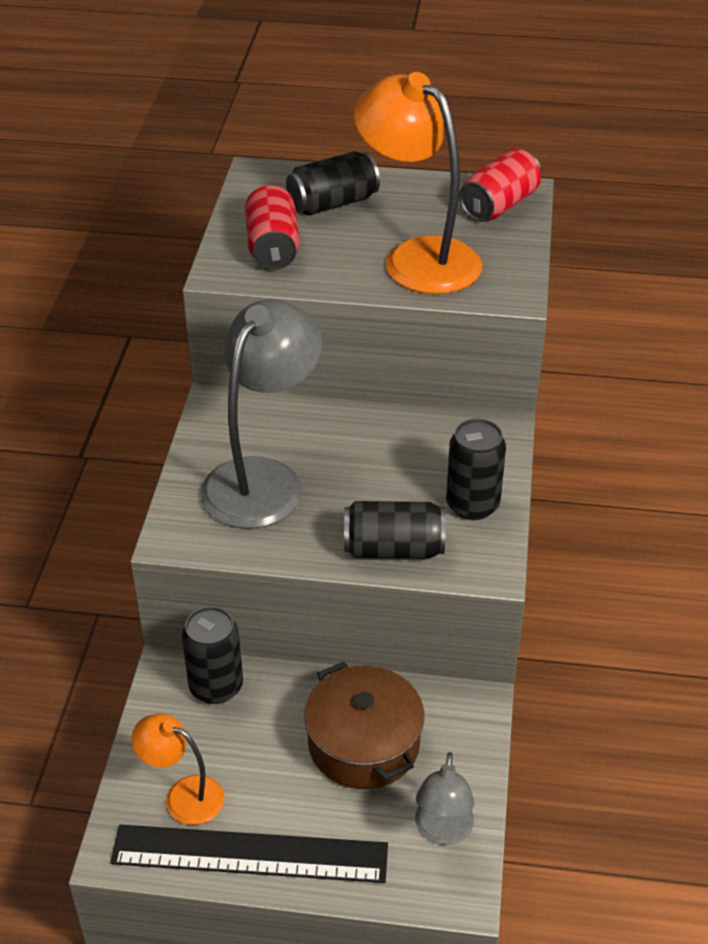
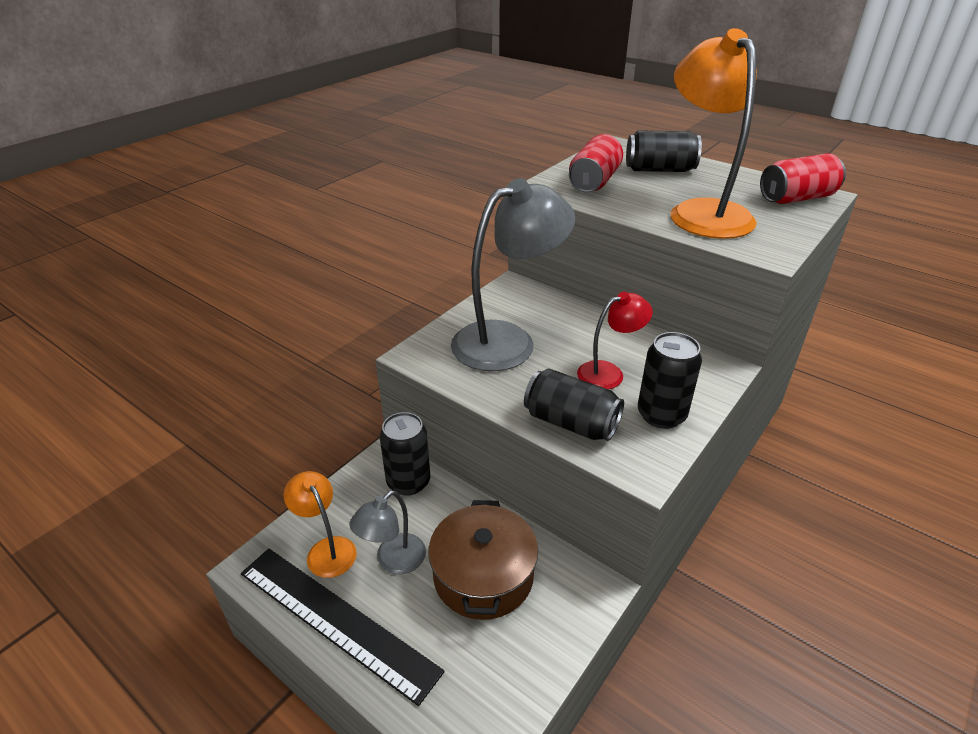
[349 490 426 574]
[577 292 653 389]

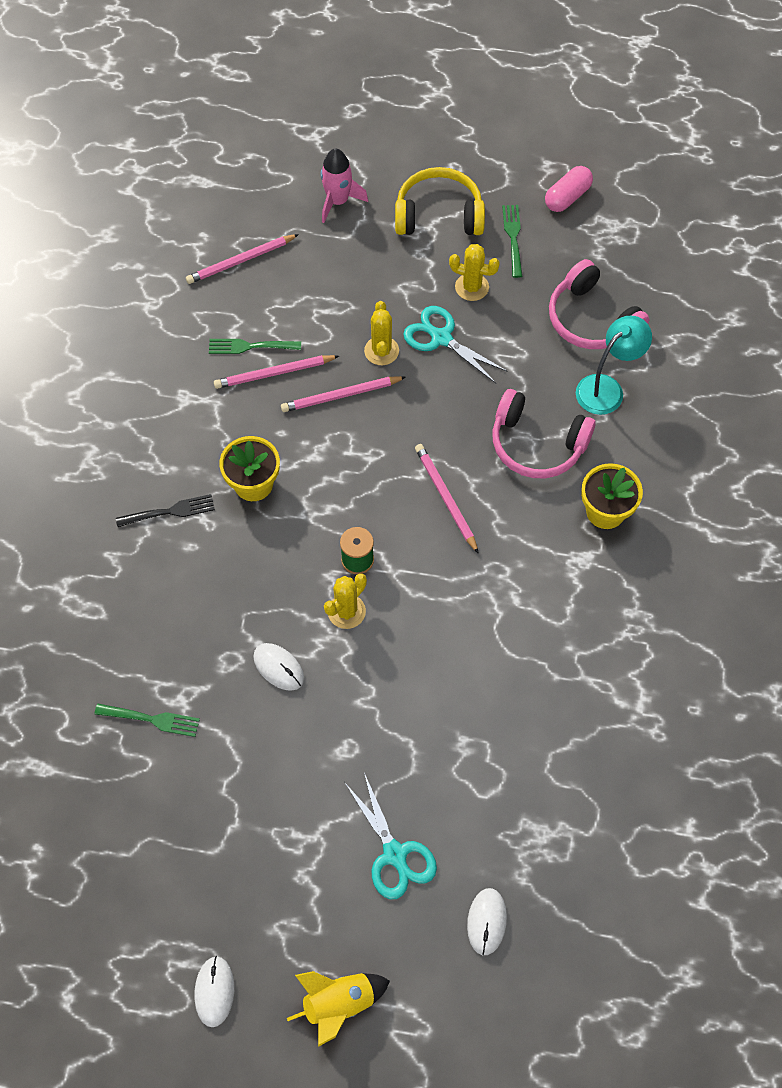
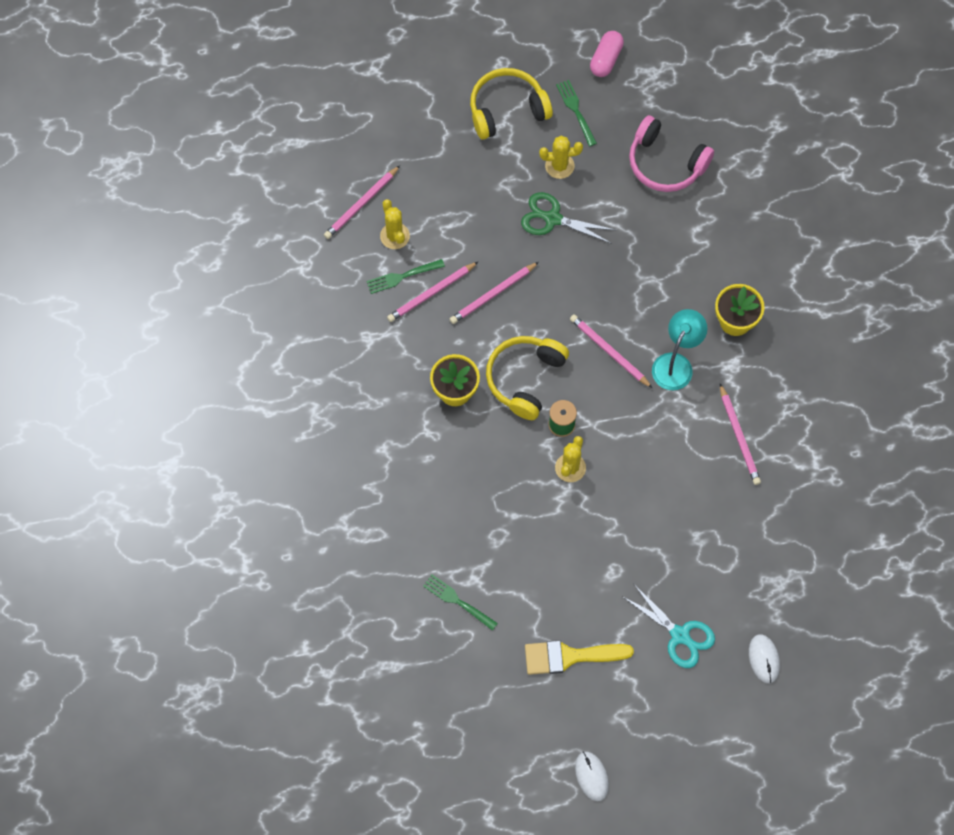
[380 199 410 249]
[423 574 498 631]
[486 336 569 420]
[521 192 615 244]
[525 640 634 675]
[652 309 707 391]
[720 384 761 485]
[116 494 215 527] (first image)
[253 643 304 691] (first image)
[287 971 390 1047] (first image)
[321 148 368 223] (first image)
[492 389 596 478] (first image)

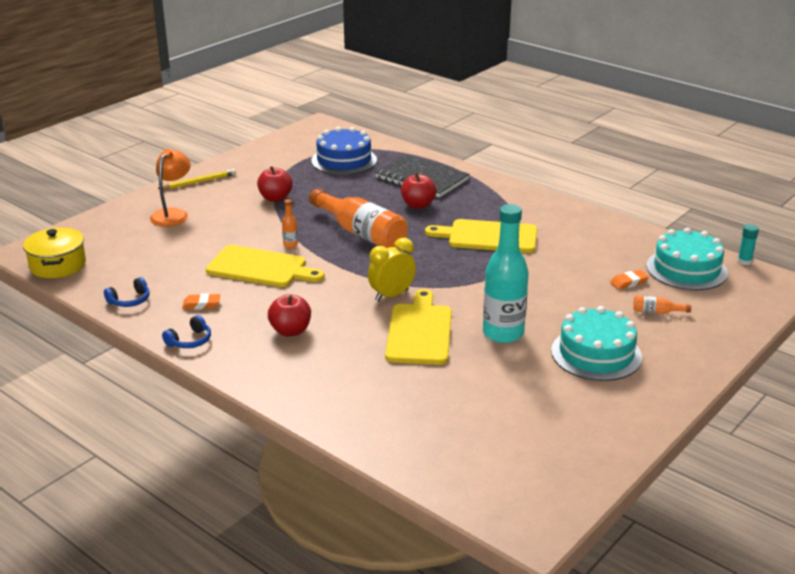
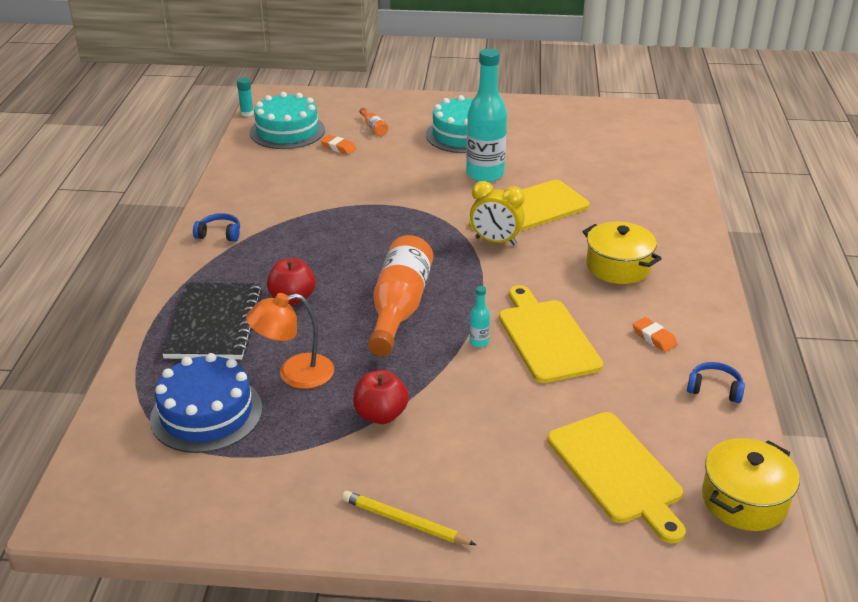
[193 213 240 242]
[246 293 334 389]
[469 286 490 347]
[547 412 686 544]
[582 222 662 284]

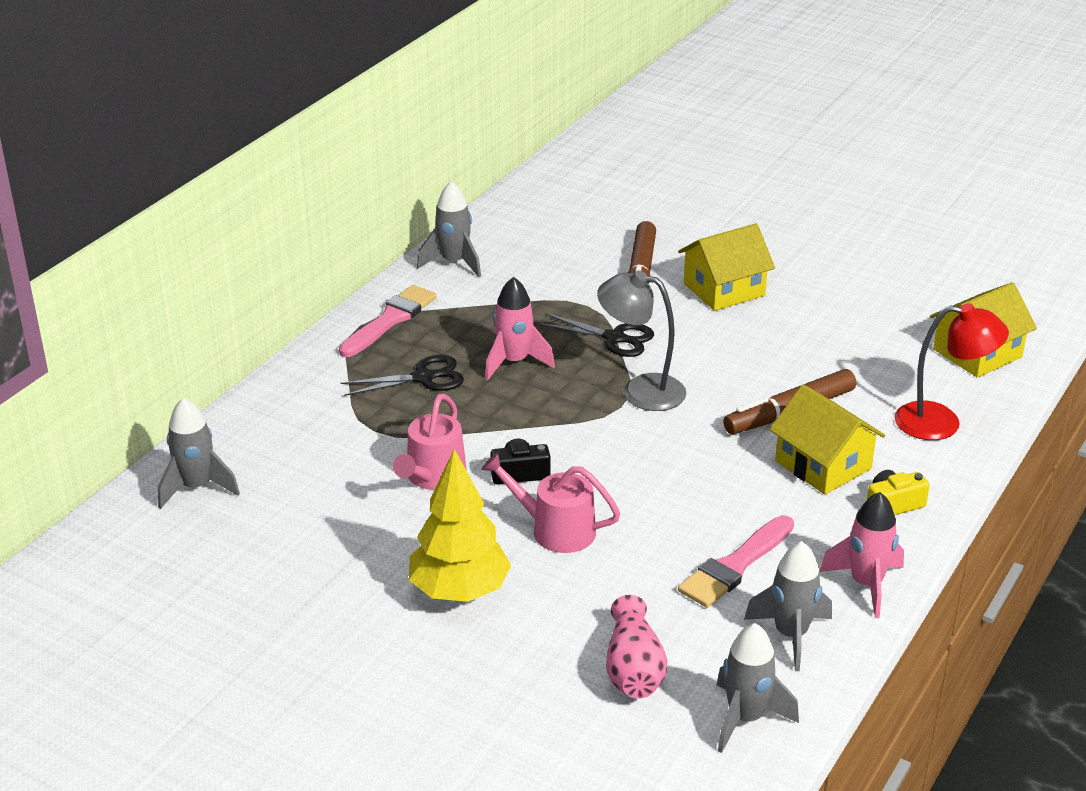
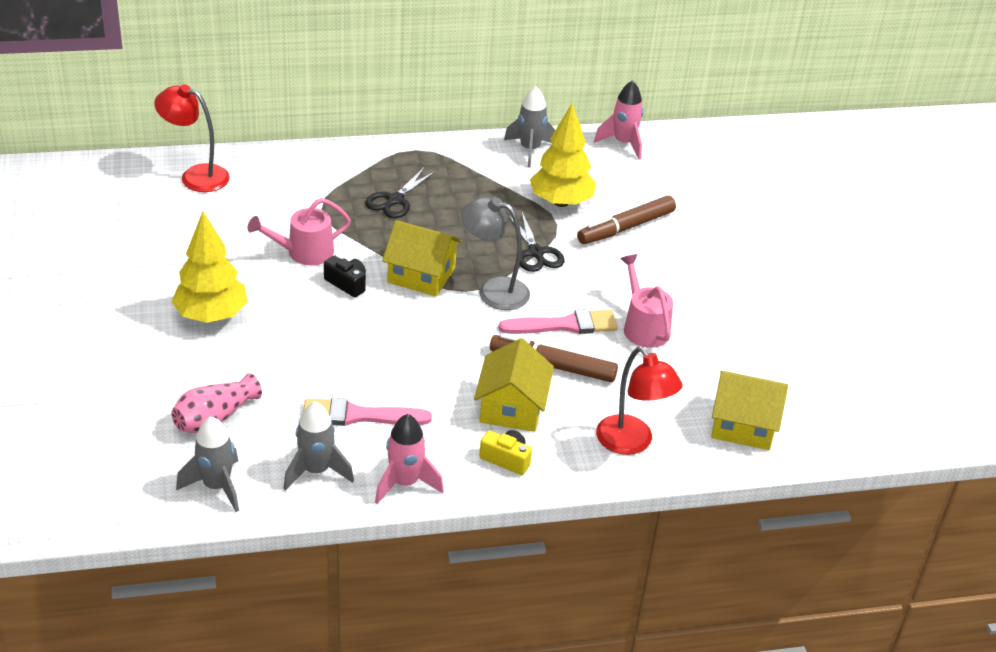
[154 84 230 192]
[365 168 436 218]
[382 220 462 297]
[461 197 530 310]
[498 309 618 334]
[530 103 596 207]
[594 80 644 160]
[620 254 673 348]

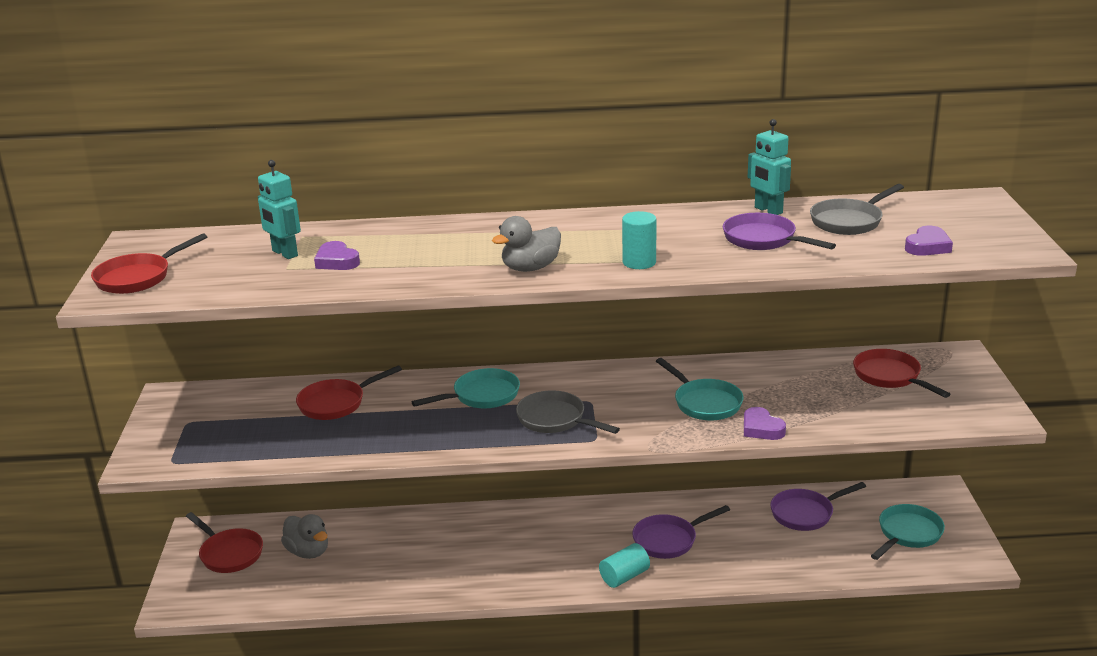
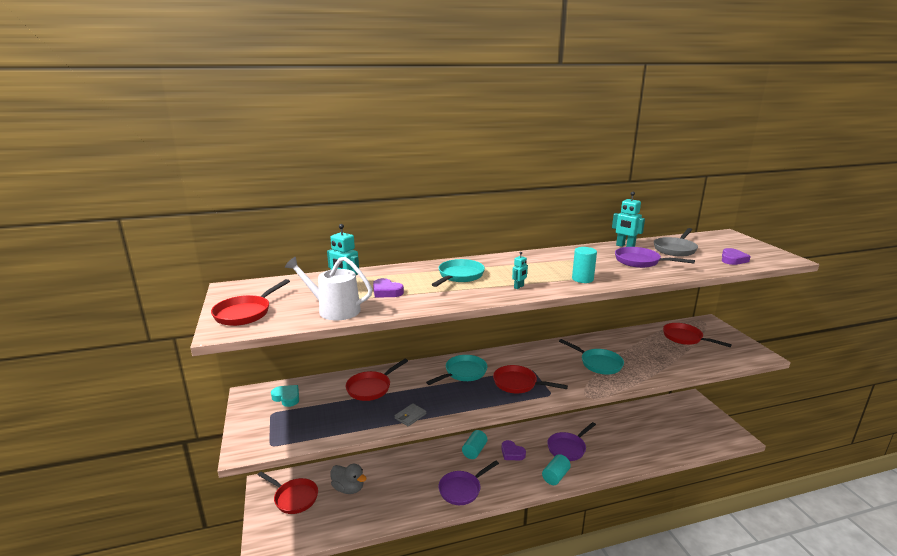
[271 385 299 407]
[285 257 372 320]
[395 403 426 426]
[432 259 485 287]
[438 461 499 505]
[462 430 487 459]
[493 365 568 393]
[501 440 526 460]
[512 252 528 289]

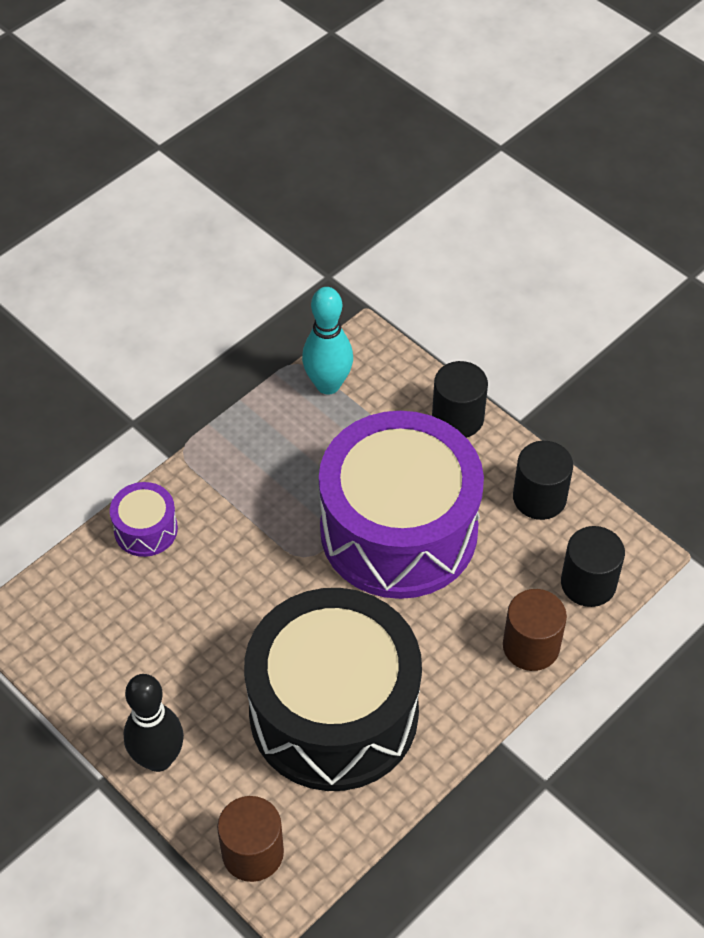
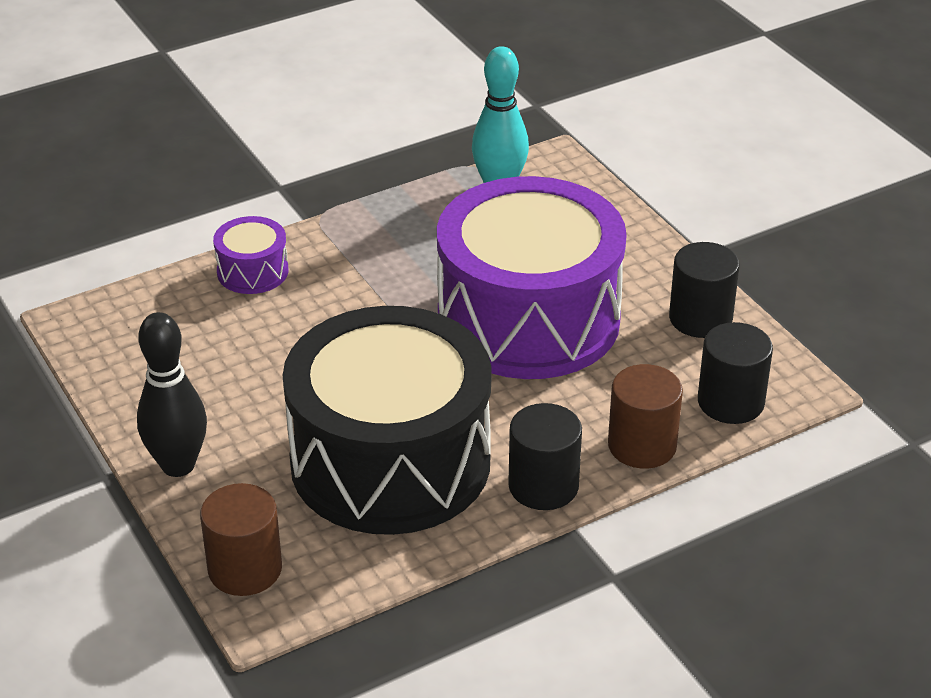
[508 403 582 510]

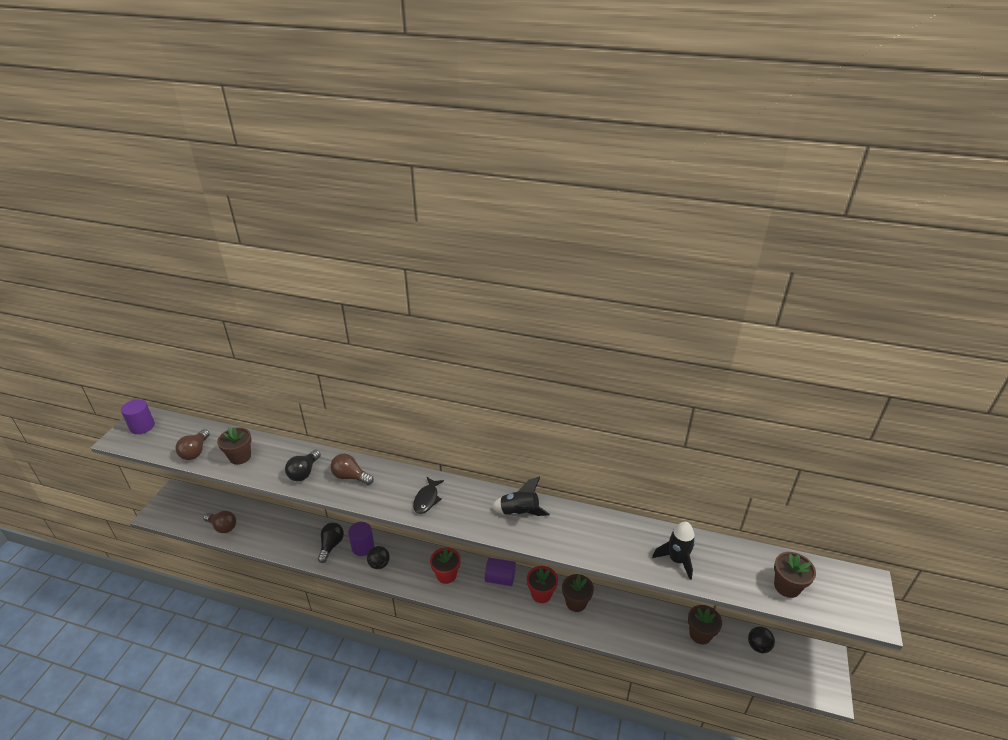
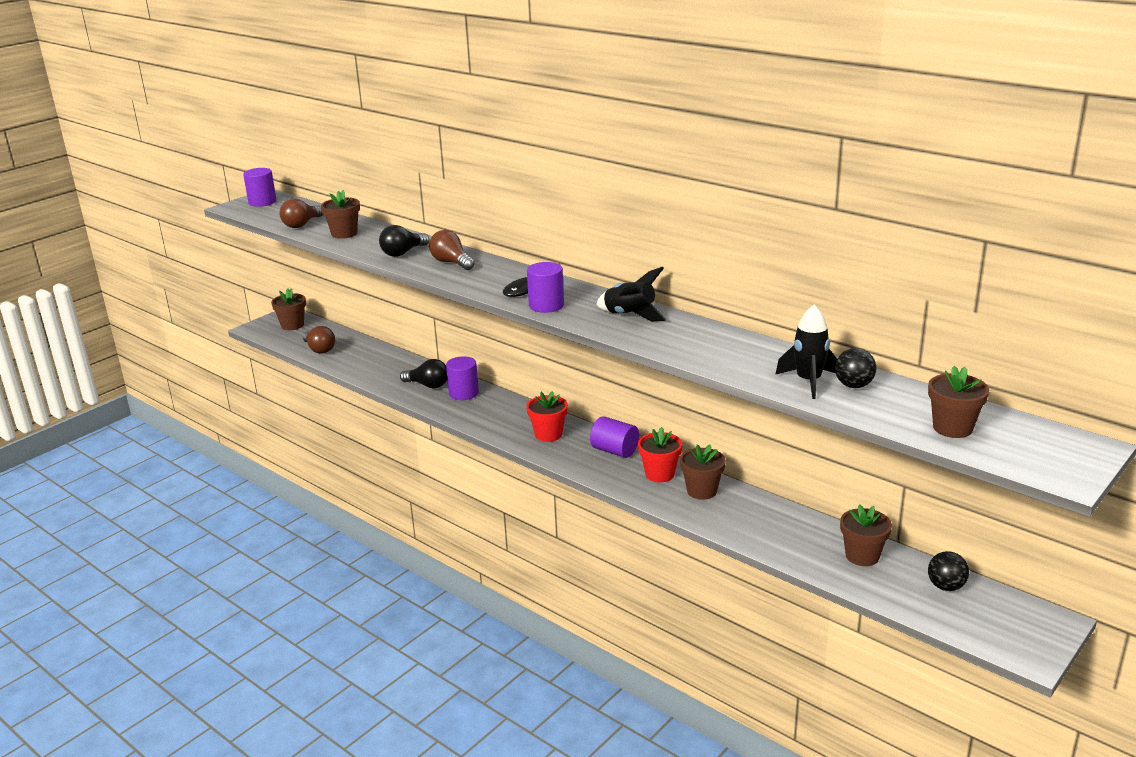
[271 288 306 330]
[400 359 447 389]
[527 262 564 313]
[835 348 876 388]

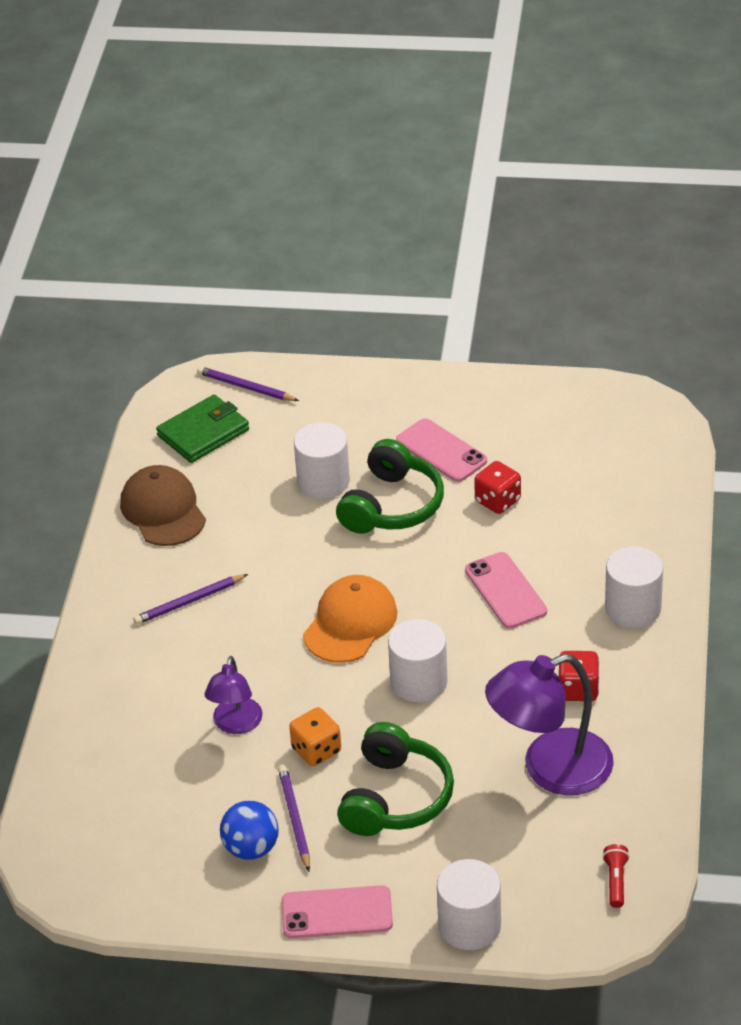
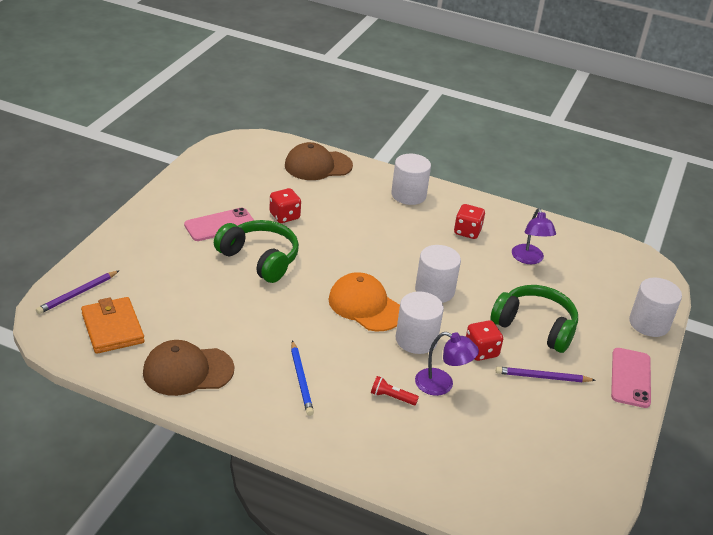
[81 297 145 354]
[285 142 353 180]
[291 340 314 416]
[371 376 419 405]
[396 291 444 354]
[466 320 503 361]
[512 208 556 264]
[220 801 279 860] (first image)
[465 552 547 629] (first image)

